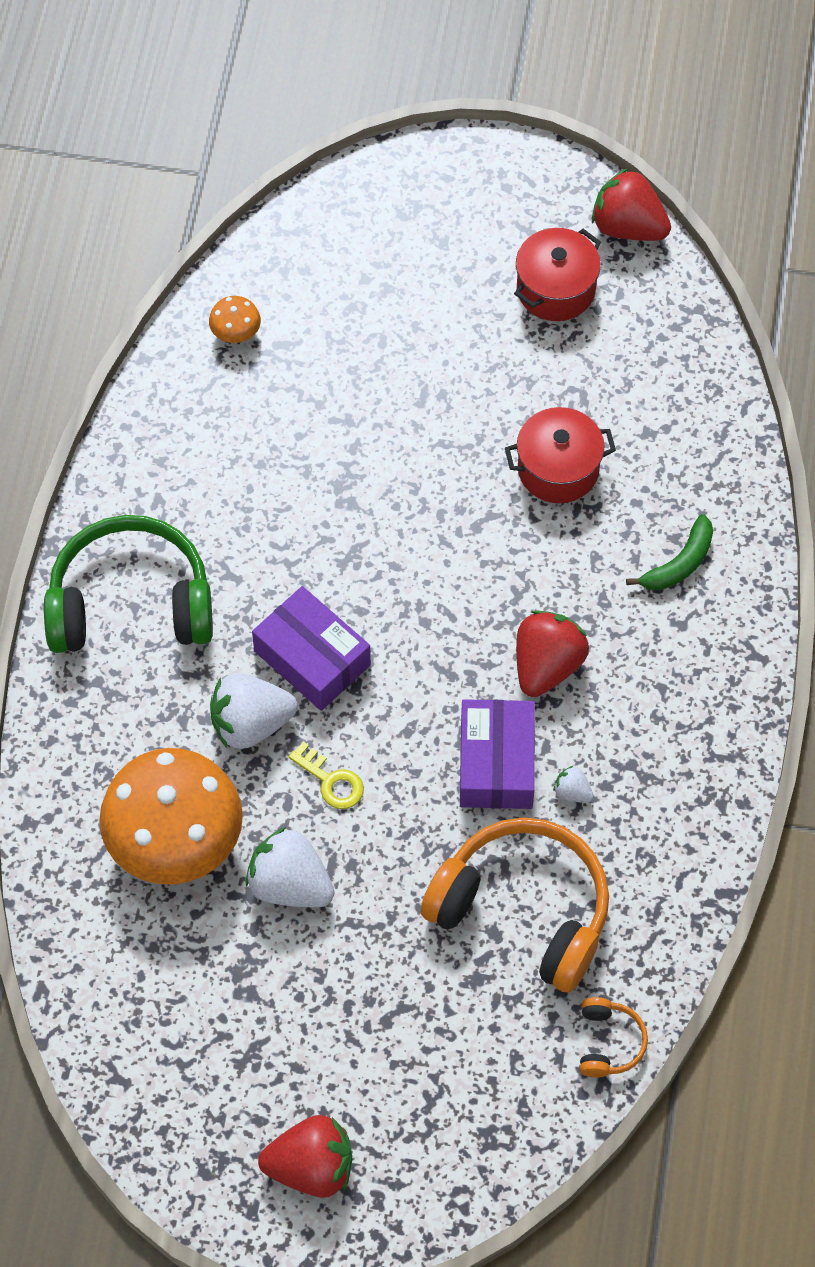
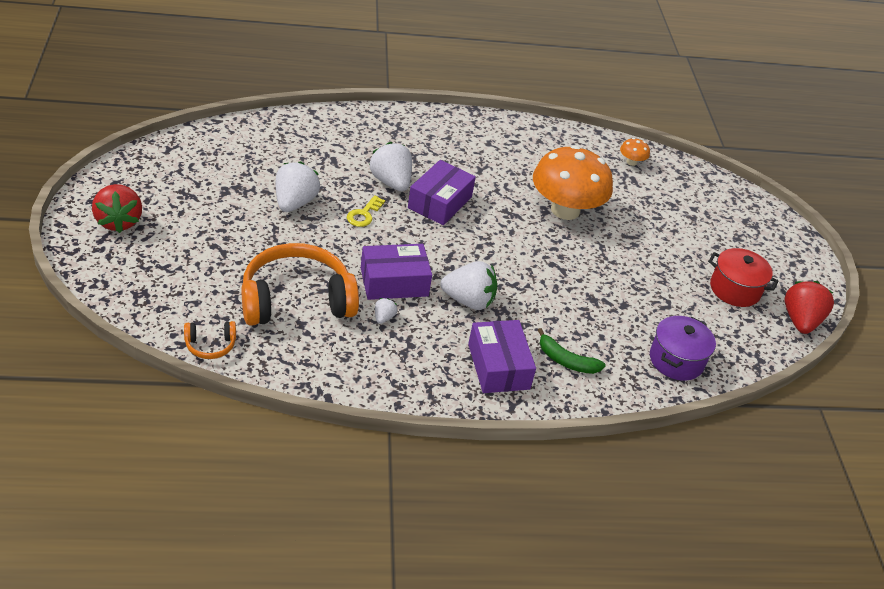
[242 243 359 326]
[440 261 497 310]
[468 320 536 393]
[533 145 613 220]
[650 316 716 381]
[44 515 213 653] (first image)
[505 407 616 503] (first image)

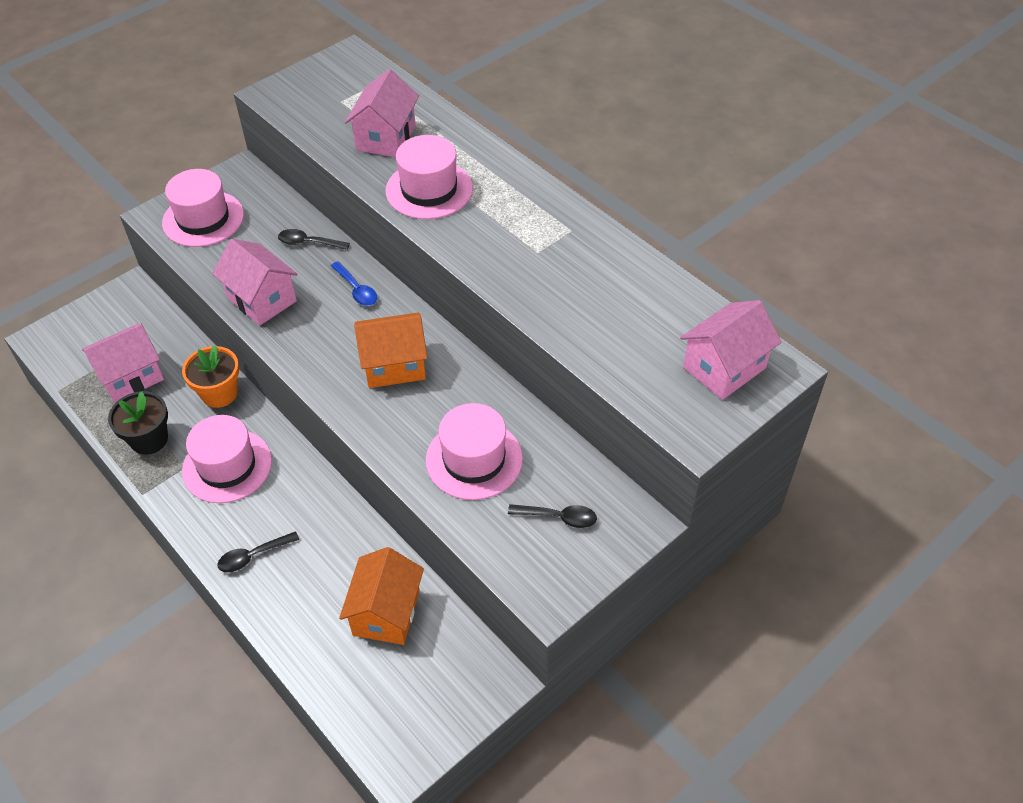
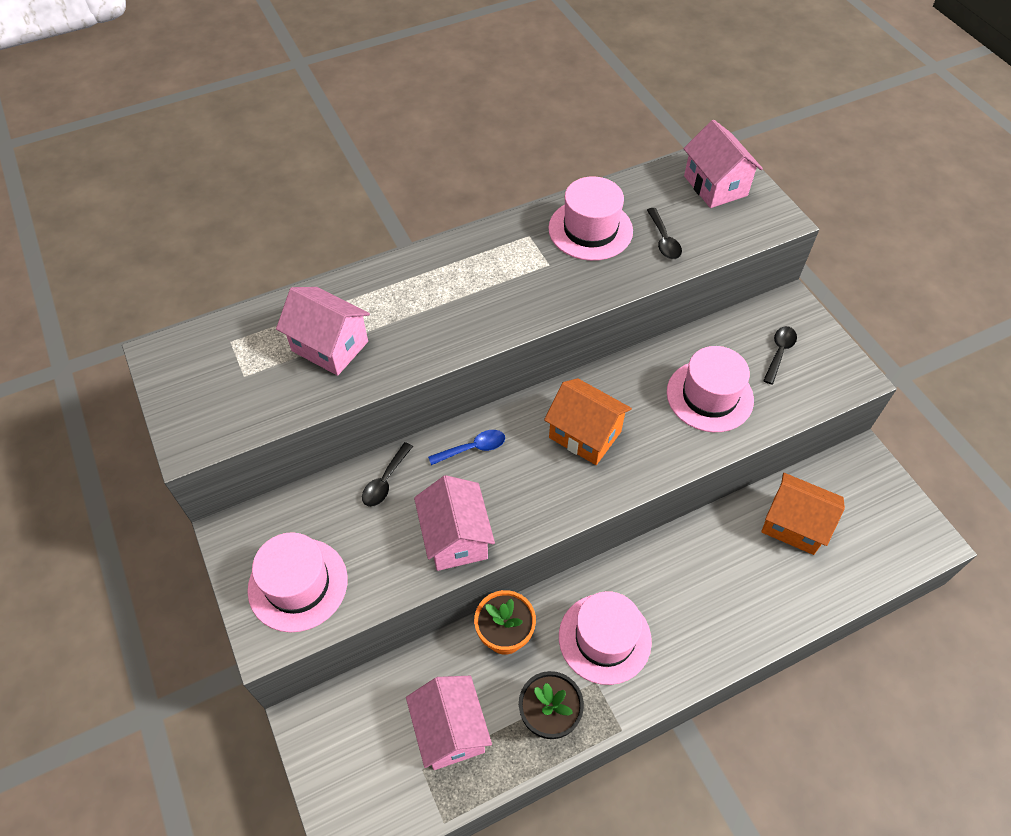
[414 475 495 571]
[544 378 632 465]
[548 176 633 261]
[647 208 682 259]

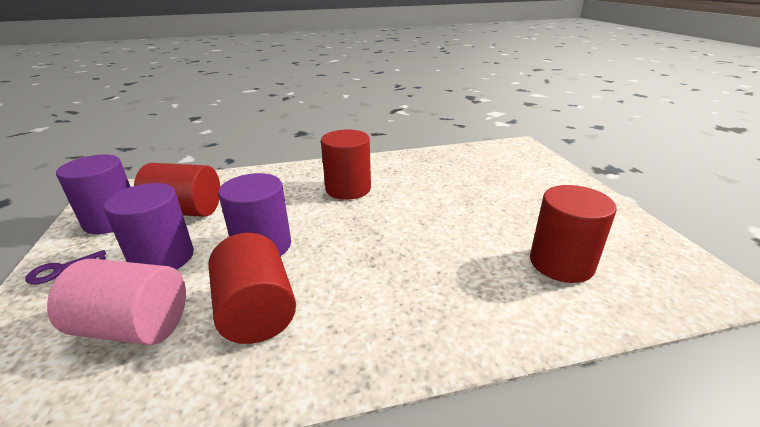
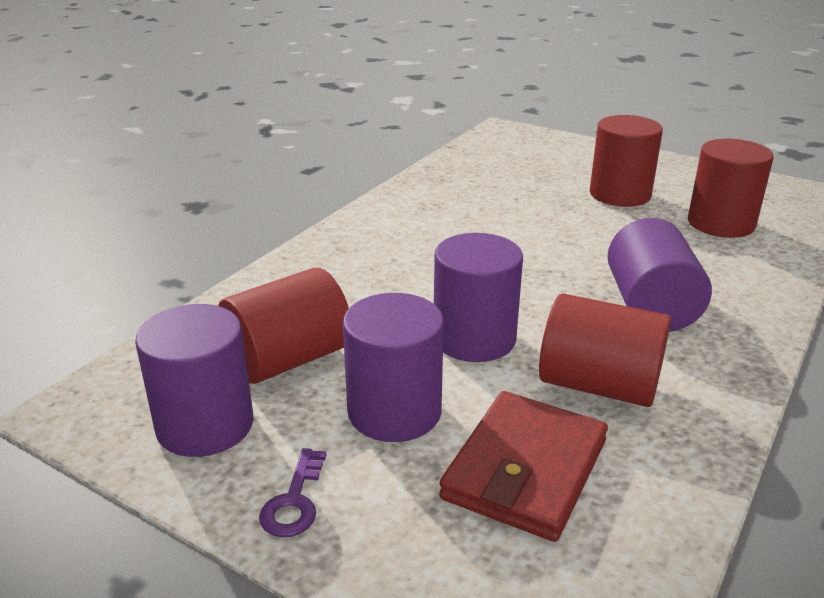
[439 391 608 542]
[590 115 663 207]
[608 218 712 332]

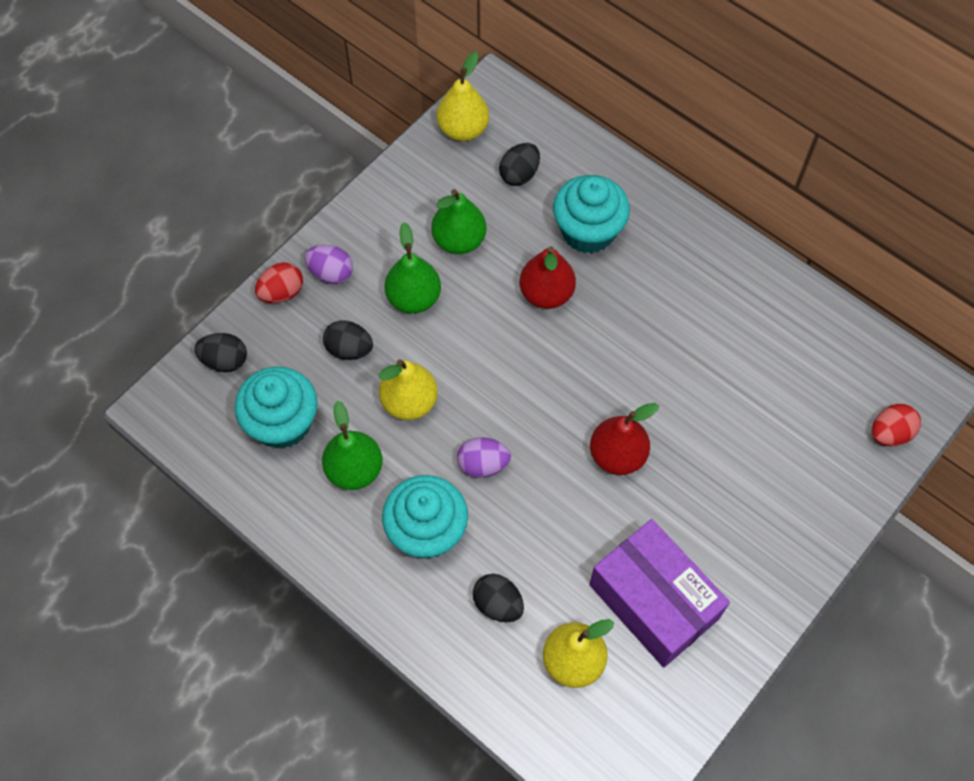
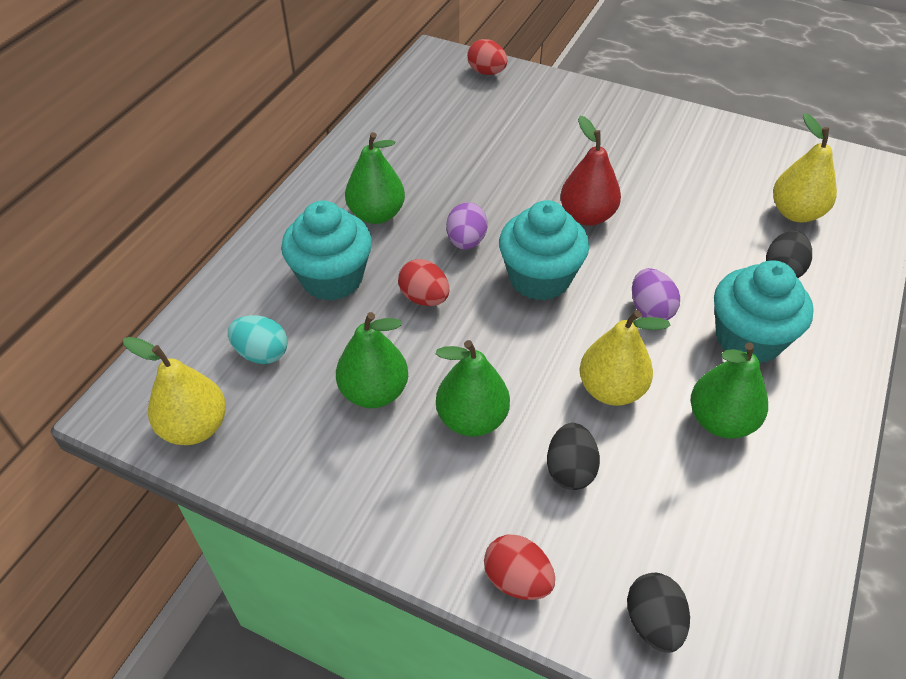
[228 315 288 364]
[345 132 405 224]
[398 259 449 306]
[446 203 488 249]
[499 200 589 300]
[589 519 730 668] (first image)

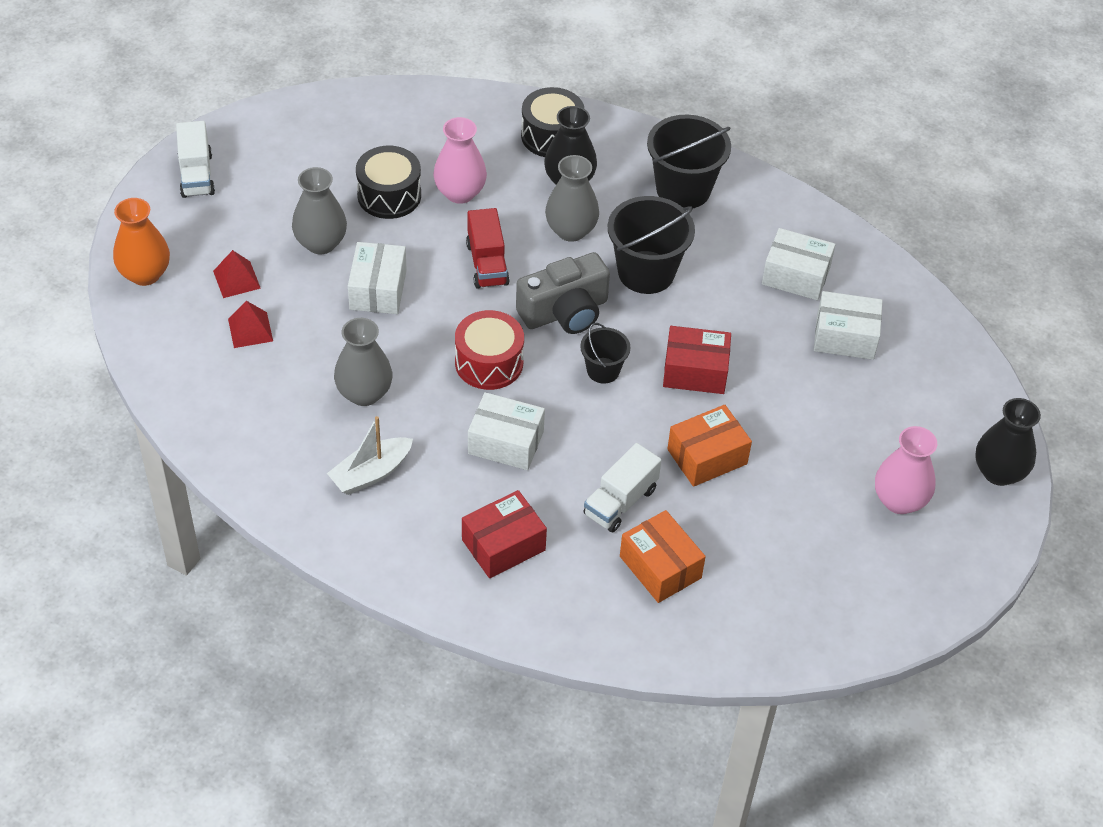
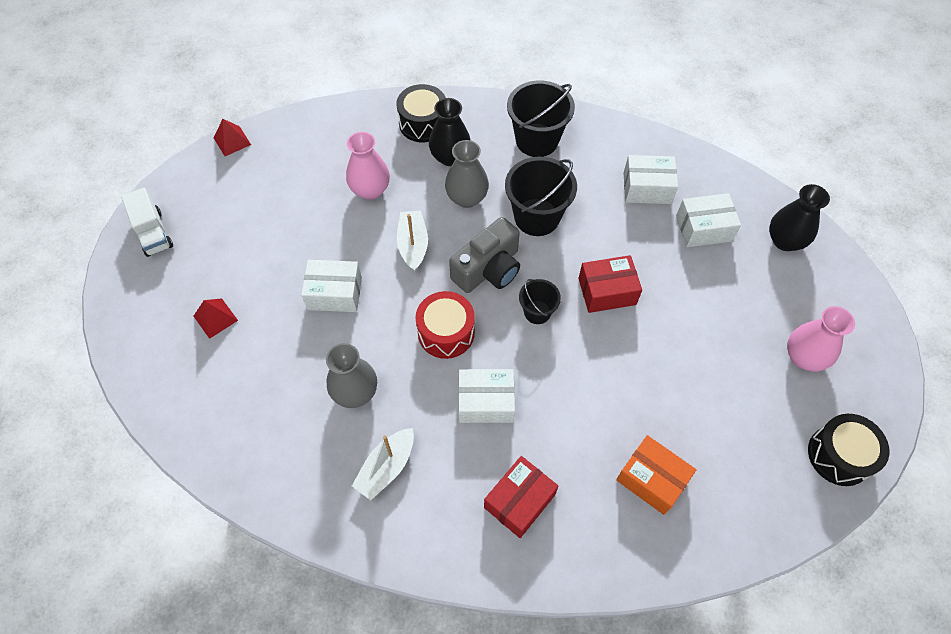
[214 119 251 156]
[301 260 362 312]
[397 211 428 271]
[769 184 830 251]
[808 414 889 486]
[113 198 170 286] (first image)
[292 167 347 254] (first image)
[583 443 662 532] (first image)
[667 405 752 487] (first image)

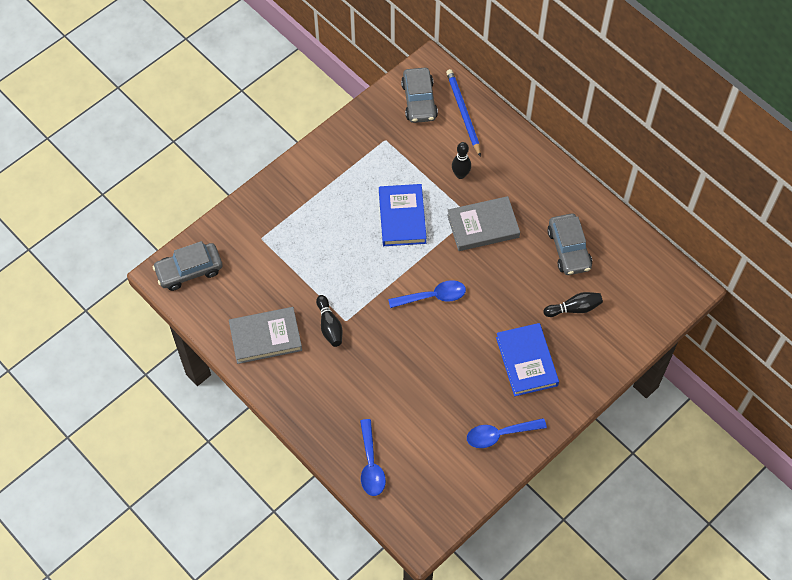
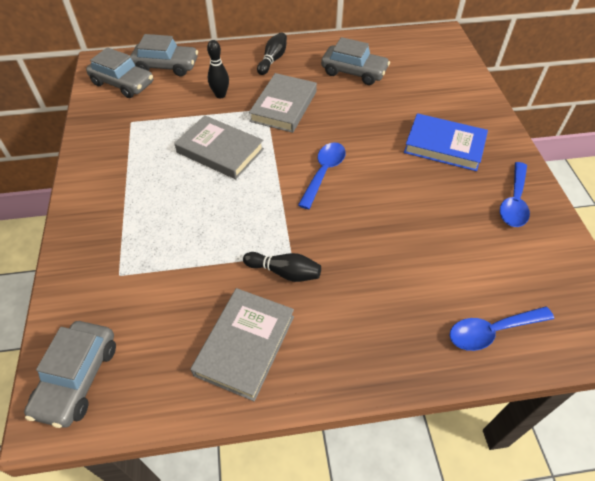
[130 34 198 77]
[174 115 264 179]
[257 32 287 75]
[449 306 554 351]

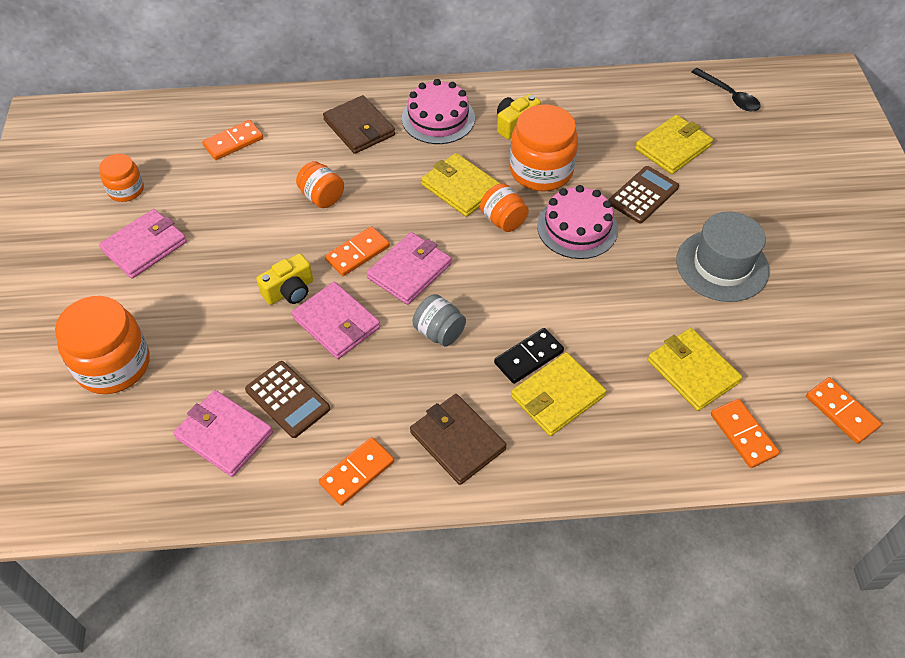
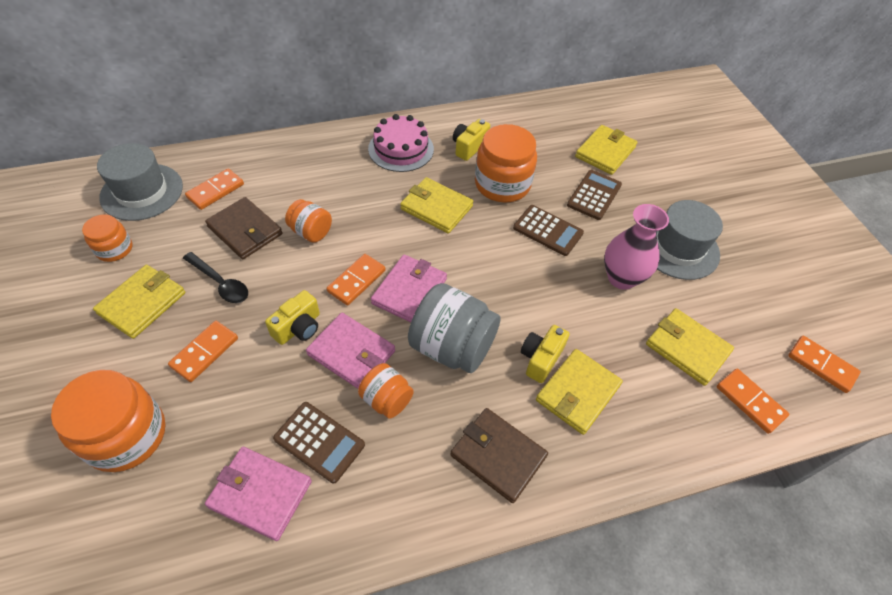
[93 265 185 339]
[97 143 183 221]
[168 321 238 382]
[183 252 248 303]
[205 197 283 259]
[358 363 414 419]
[408 283 501 373]
[513 205 584 256]
[520 325 570 383]
[604 204 669 290]

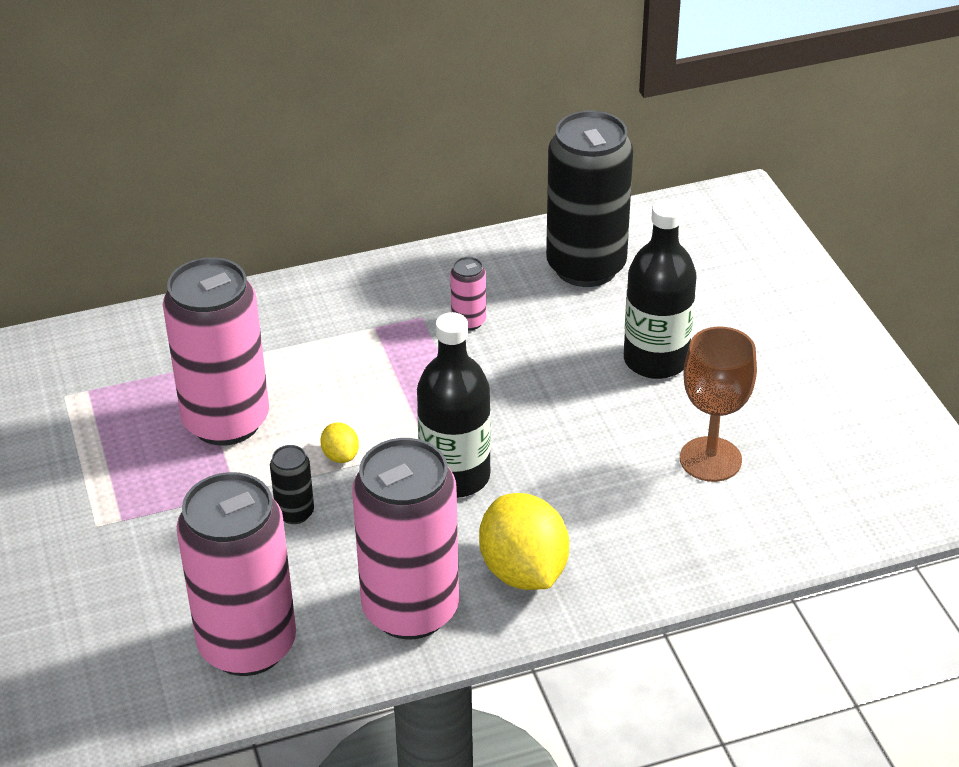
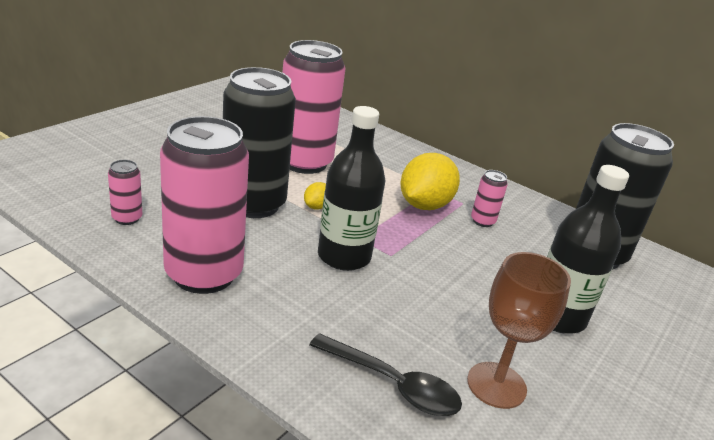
[108 160 142 225]
[223 67 296 218]
[309 333 462 416]
[400 153 460 210]

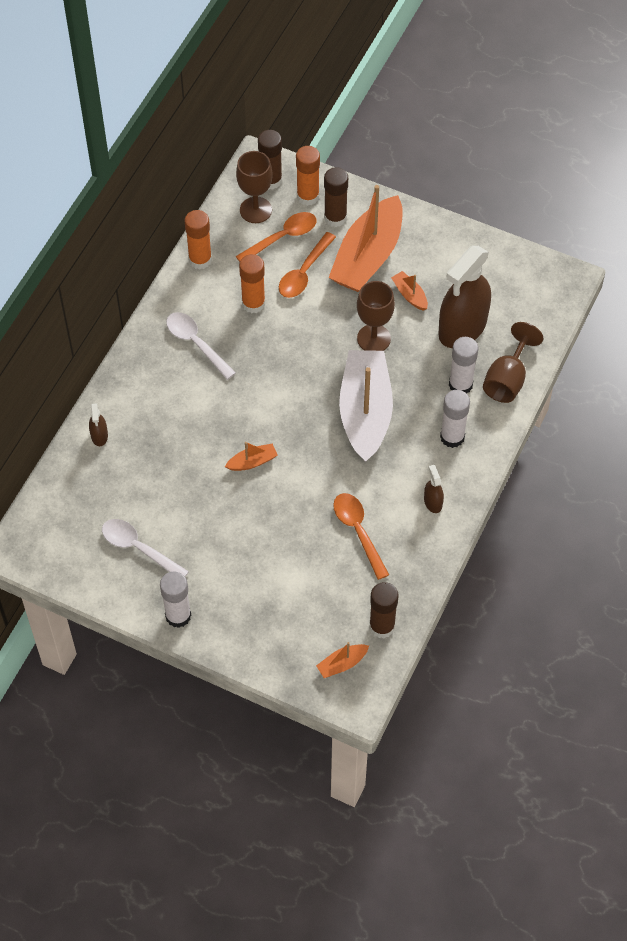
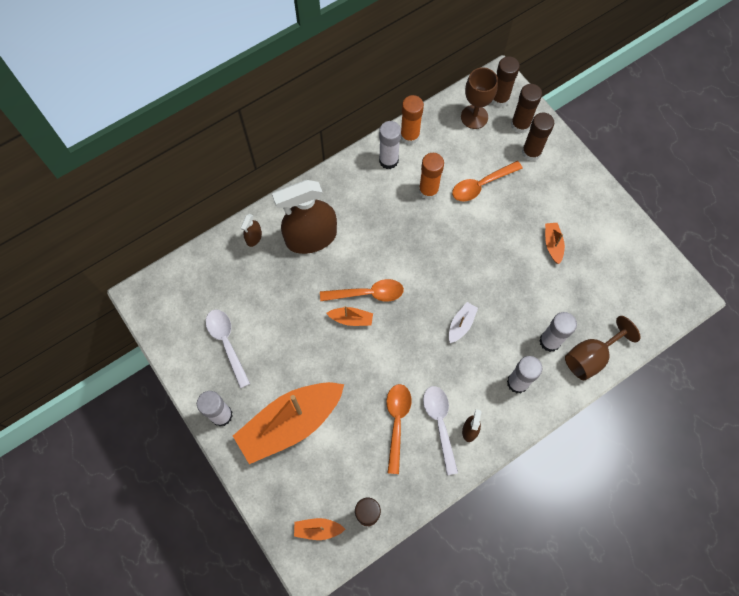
[233 382 344 464]
[272 180 337 254]
[320 279 404 302]
[379 121 401 169]
[423 386 458 475]
[449 302 478 343]
[511 84 542 133]
[357 281 395 351] (first image)

